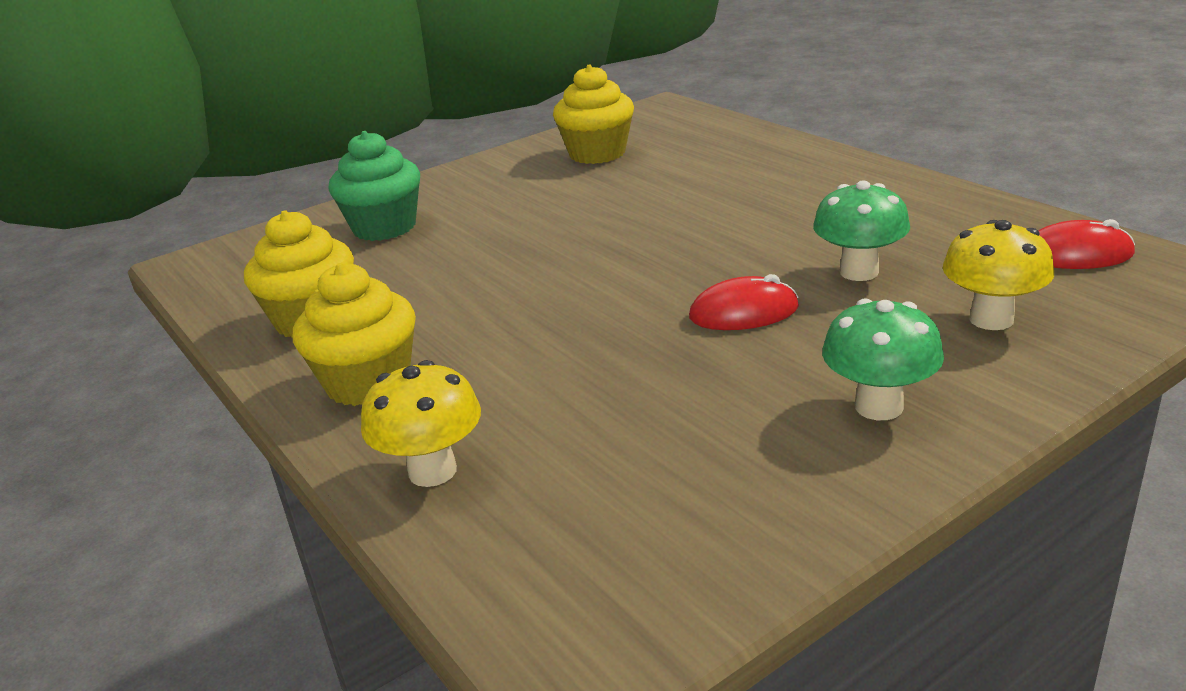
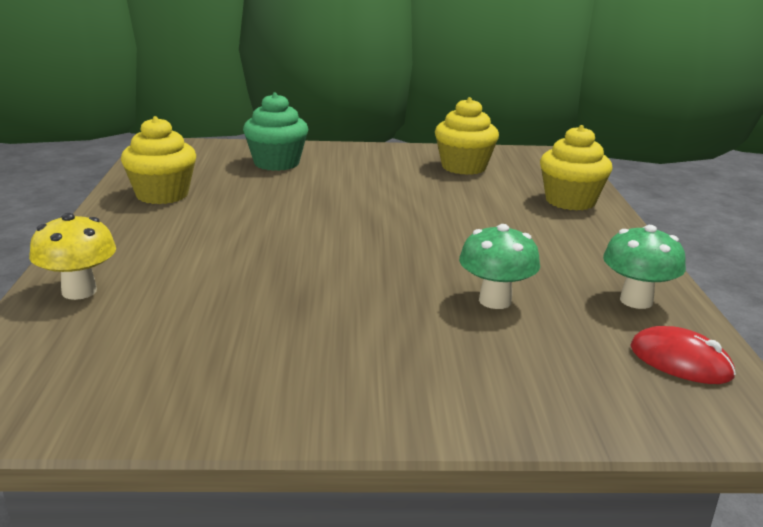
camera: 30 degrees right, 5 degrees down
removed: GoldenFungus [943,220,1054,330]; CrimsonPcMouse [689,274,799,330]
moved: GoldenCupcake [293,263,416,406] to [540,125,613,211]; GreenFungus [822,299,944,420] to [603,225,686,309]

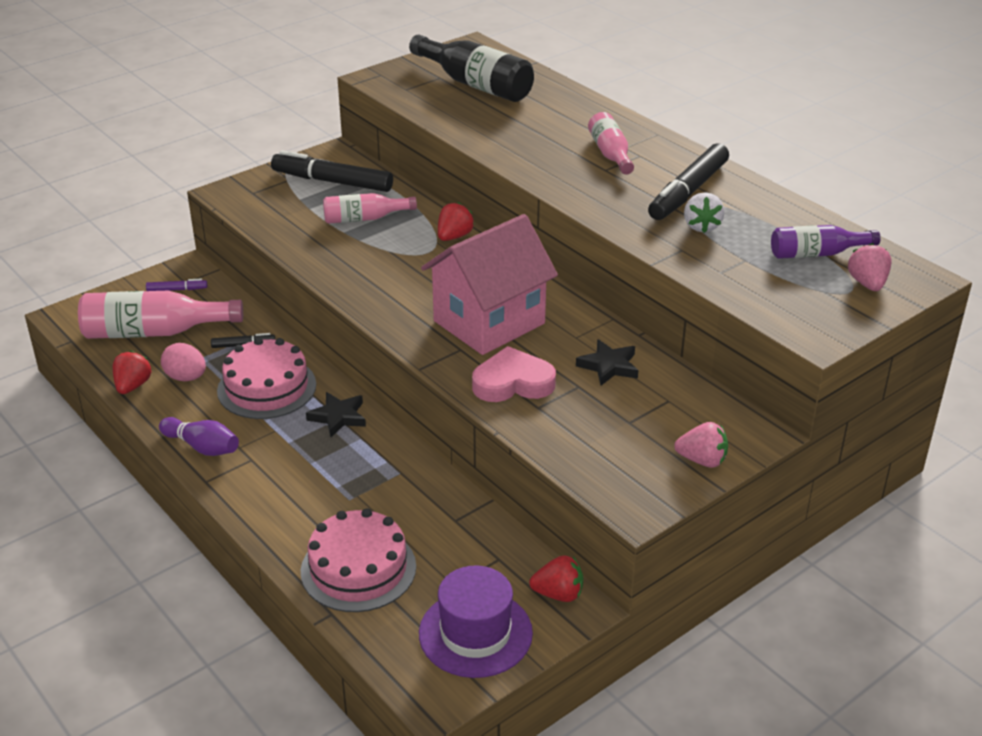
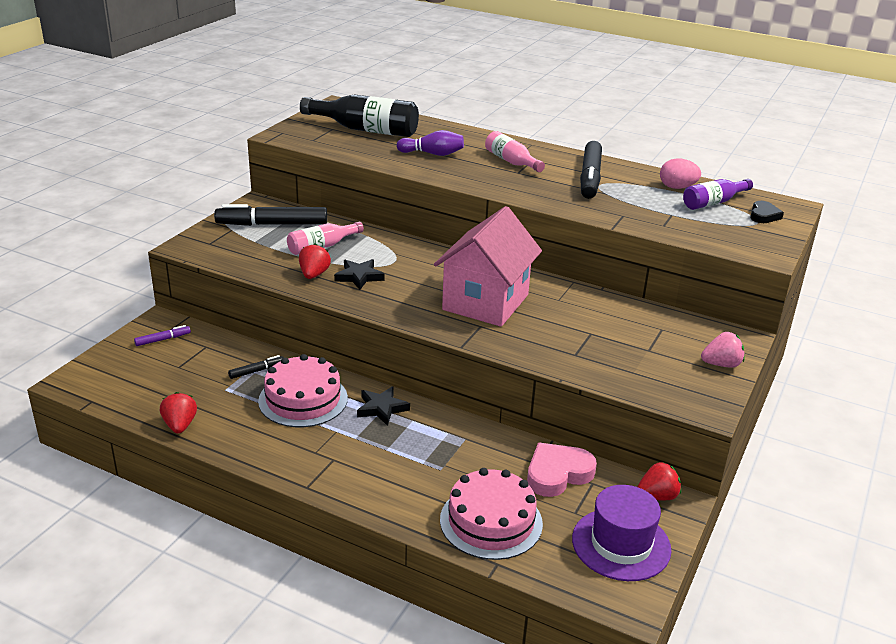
camera: 25 degrees left, 5 degrees down
removed: PureWhiteBerry [684,192,725,233]; RosyBottle [78,291,243,339]
moved: CrimsonBerry [438,202,474,241] to [299,244,331,279]; BlackStarShape [576,339,638,385] to [334,259,384,290]; RosyEgg [161,343,206,381] to [660,158,701,189]; RosyHeart [472,346,556,402] to [527,443,597,497]; VioletSkittle [159,417,239,456] to [397,130,464,156]
replaced: RosyBerry [848,243,892,291] to BlackHeart [750,201,784,223]

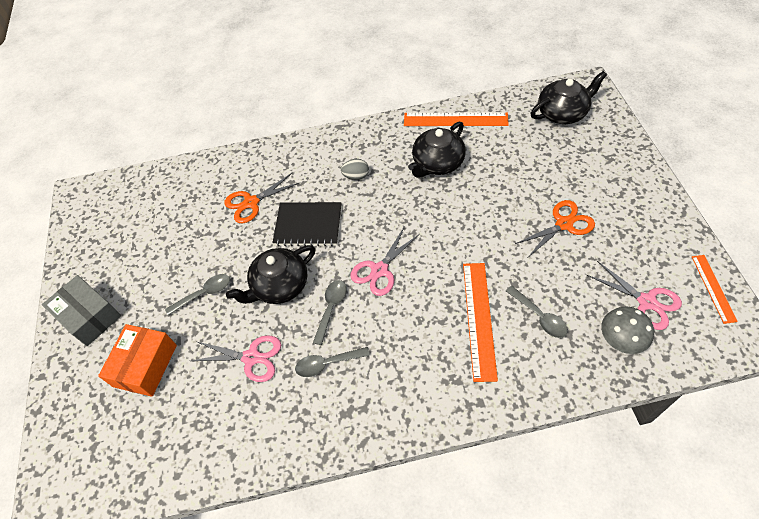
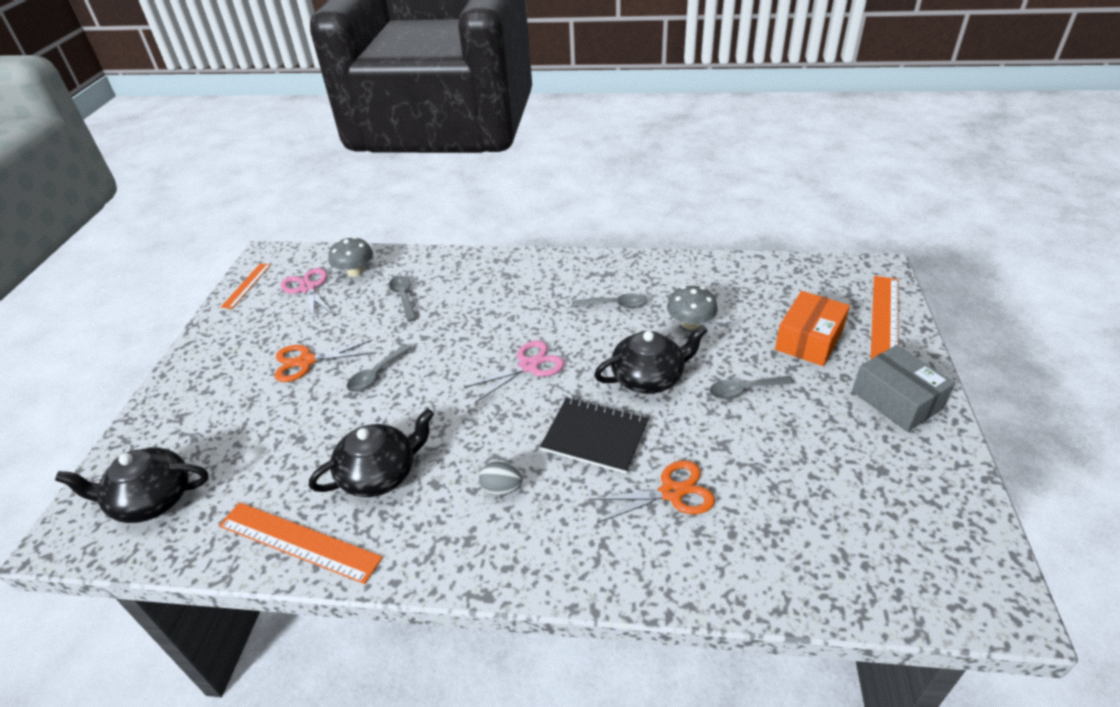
camera: 165 degrees left, 15 degrees down
moved: BrightOrangeStraightedge [463,263,498,382] to [871,276,898,359]; GreyTeaspoon [313,280,347,345] to [347,344,412,392]
replaced: RosyScissors [191,335,281,382] to GreyFungus [667,286,718,330]

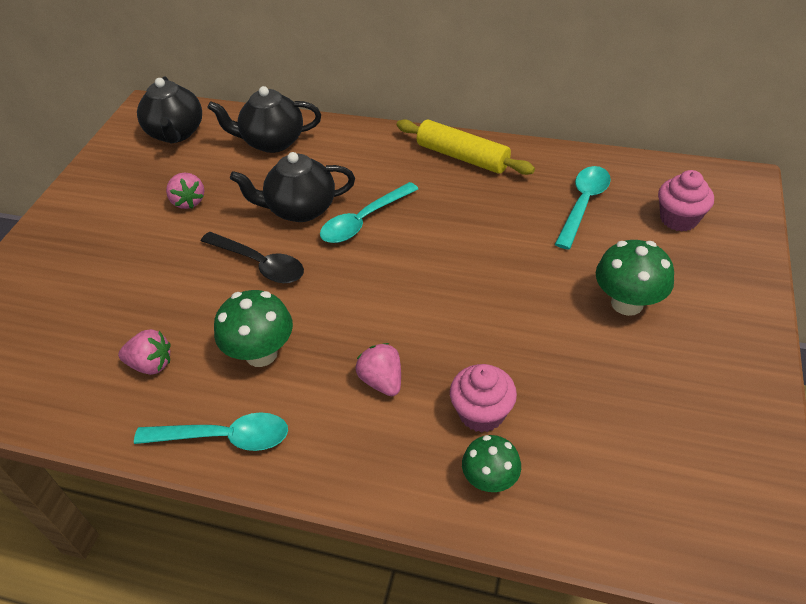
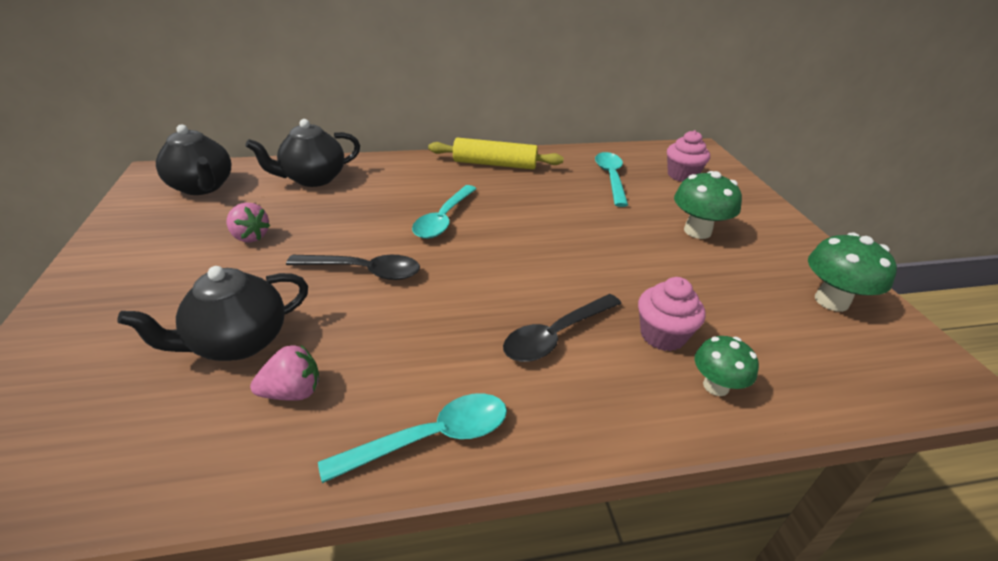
camera: 30 degrees left, 10 degrees down
moved: BlackTeaPot [230,152,355,222] to [117,266,308,361]; GreenFungus [214,290,293,367] to [808,232,897,312]
replaced: RosyBerry [356,343,401,396] to BlackTeaspoon [503,294,622,362]

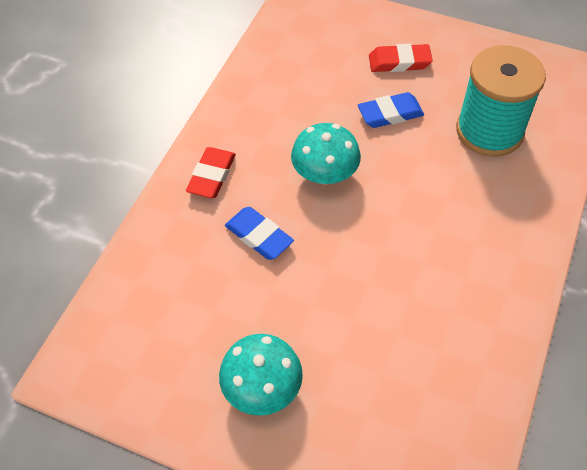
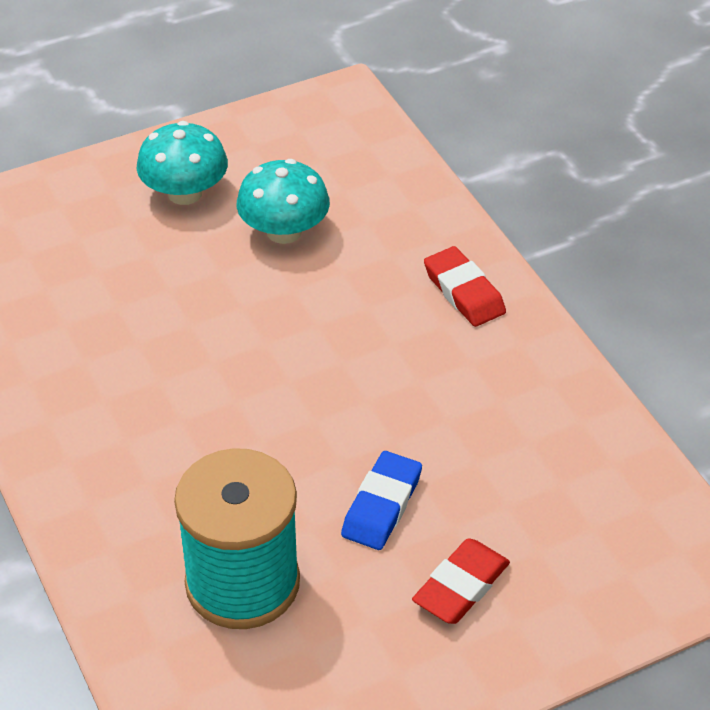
camera: 130 degrees right, 10 degrees down
removed: CobaltPencilEraser [225,207,294,260]
moved: AquaFungus [291,123,361,184] to [237,159,330,244]

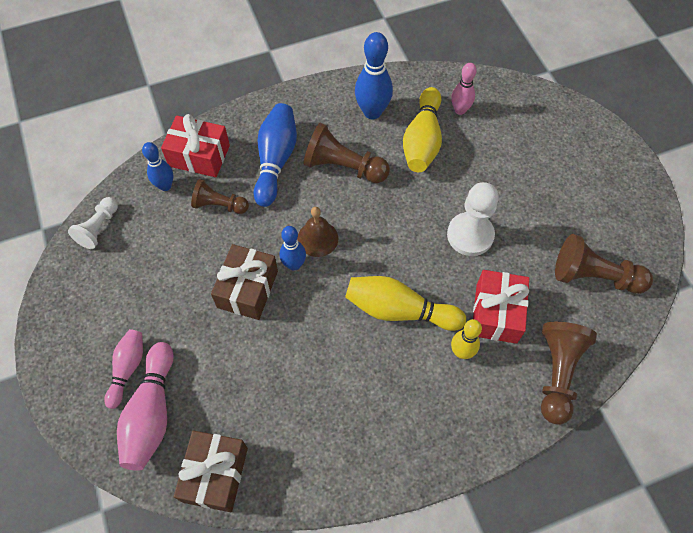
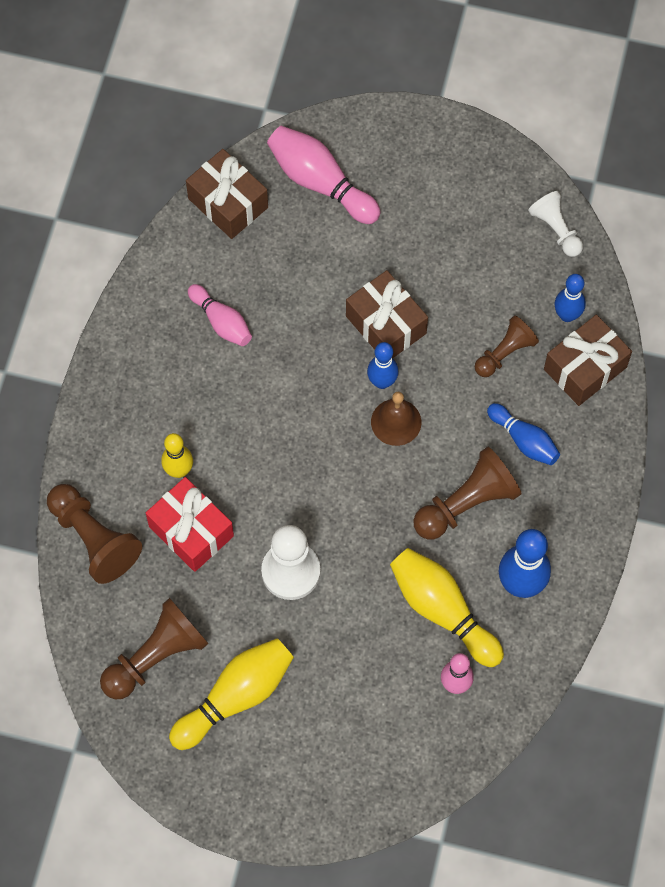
camera: 125 degrees right, 5 degrees up
moved: GoldenSkittle [345,276,466,331] to [169,638,294,750]; RosySkittle [104,329,143,409] to [188,284,252,346]
recoloured: CrimsonPresent [161,114,230,177] to BrownPresent [544,315,632,406]
resized: CobaltSkittle [254,103,297,207] = [487,403,560,465] x0.63

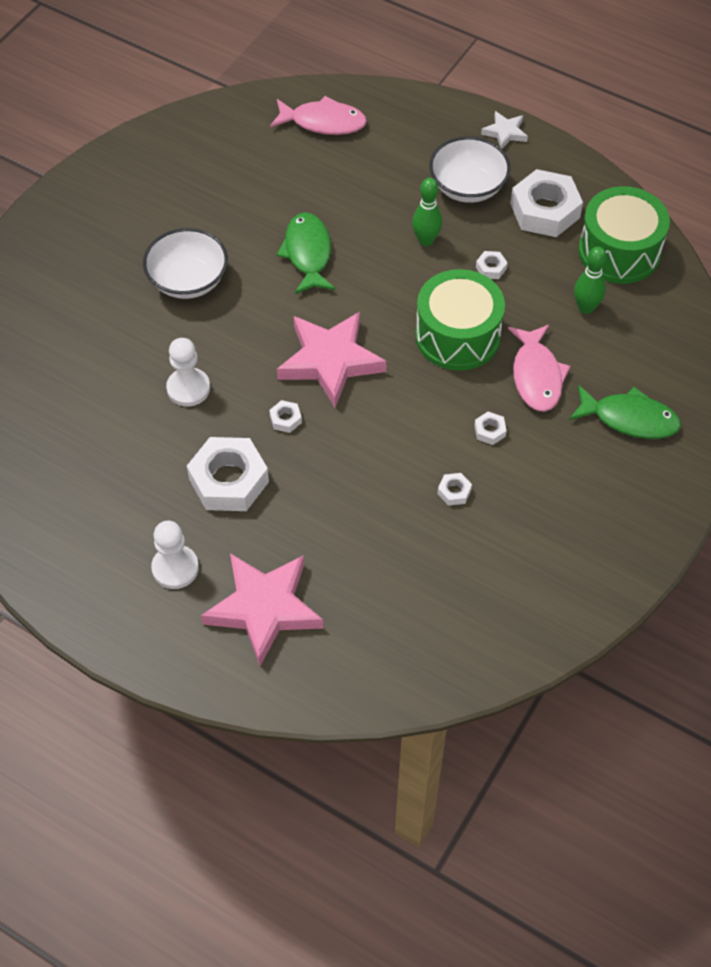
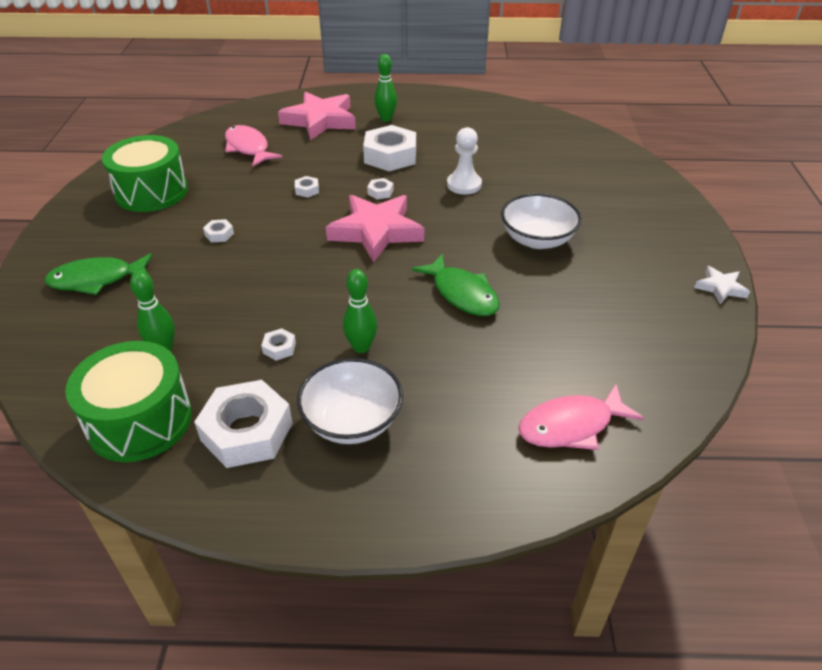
camera: 150 degrees right, 15 degrees down
moved: PureWhiteStarShape [481,111,528,149] to [694,266,750,304]; GreenDrum [415,269,505,371] to [102,135,188,212]; RosyFishFigure [508,324,570,412] to [225,125,283,167]; PureWhiteHexNut [437,473,472,506] to [295,176,319,198]
replaced: PureWhitePawn [151,521,199,589] to GreenSkittle [374,54,397,122]

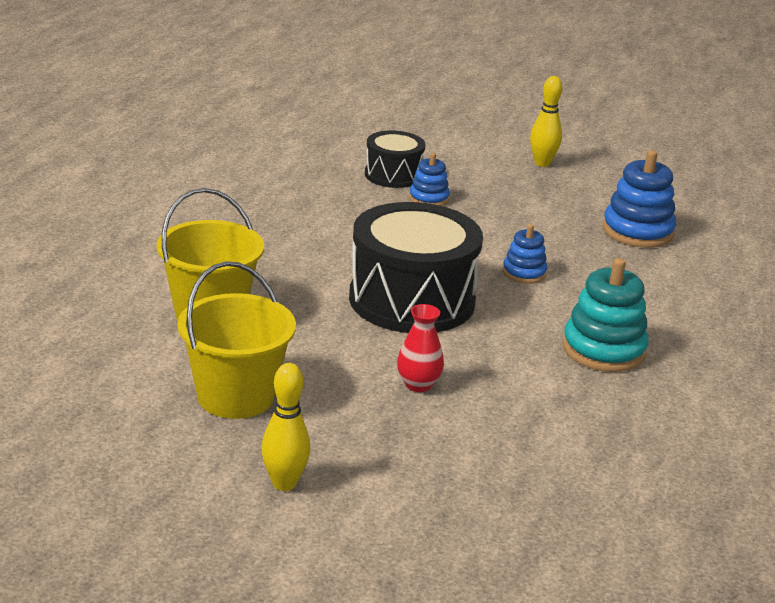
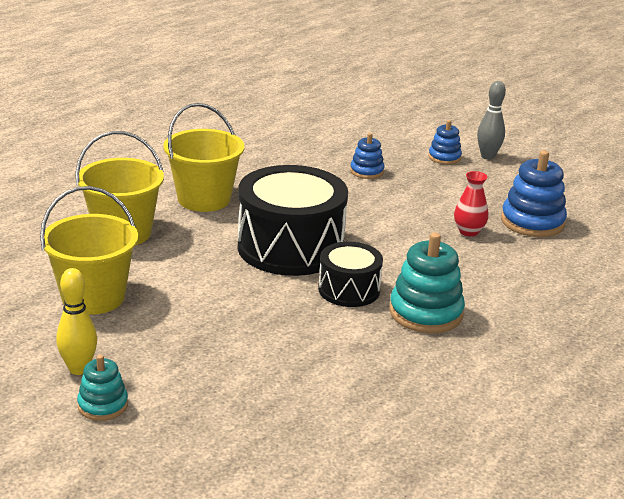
camera: 20 degrees right, 0 degrees up
added: GoldenSandBucket [164,103,245,212]; AquaRingStacker [77,355,128,421]
moved: BlackDrum [365,130,425,188] to [318,242,383,307]; CobaltRingStacker [503,224,547,284] to [428,120,462,165]; CrimsonTallVase [397,304,444,392] to [454,171,488,237]
recoloured: GoldenSkittle [530,76,562,167] to GreySkittle [477,81,506,160]

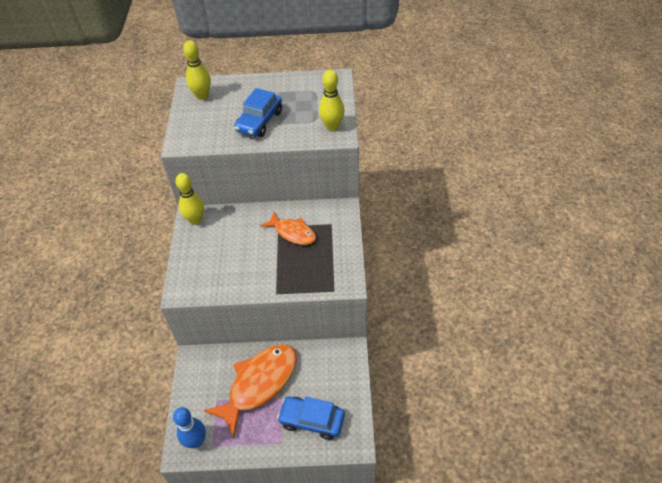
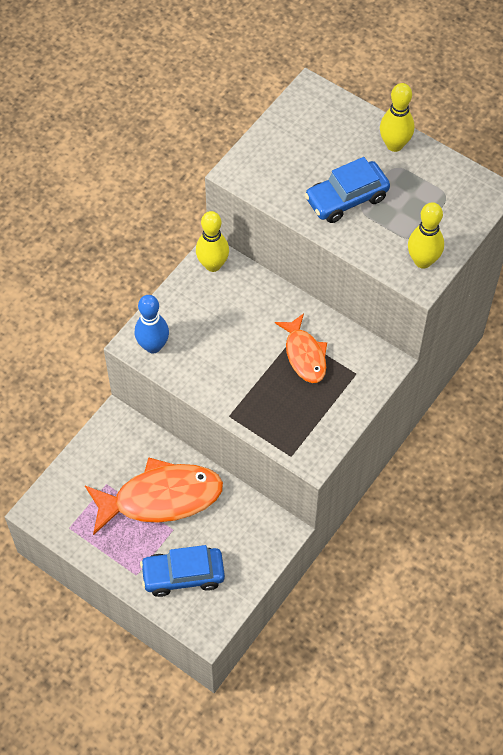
camera: 35 degrees right, 10 degrees up
moved: GoldenSkittle [183,40,211,100] to [380,83,414,152]; CobaltSkittle [173,407,206,448] to [135,295,169,353]
turned: CobaltToyCar [277,397,345,440] = [140,545,225,597] 60 degrees counterclockwise

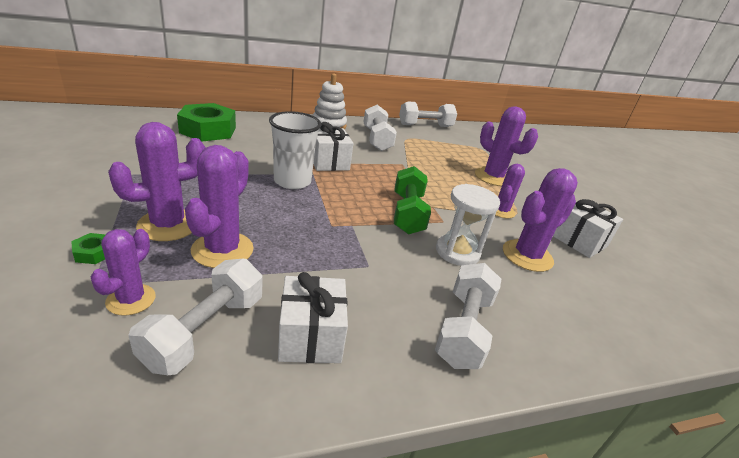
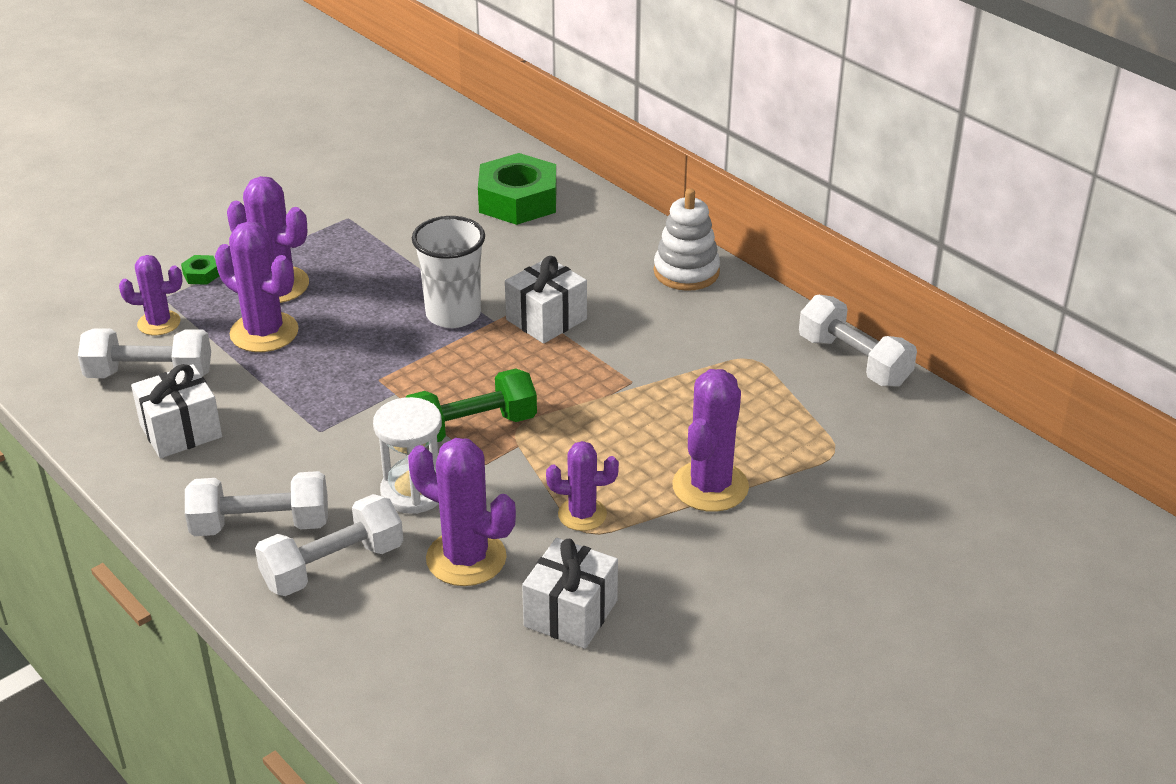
camera: 70 degrees right, 5 degrees up
moved: PureWhiteDumbbell [363,105,397,151] to [255,494,403,596]
turned: VioletSaguaroCactus [185,145,254,268] = [215,221,299,352] 45 degrees clockwise

